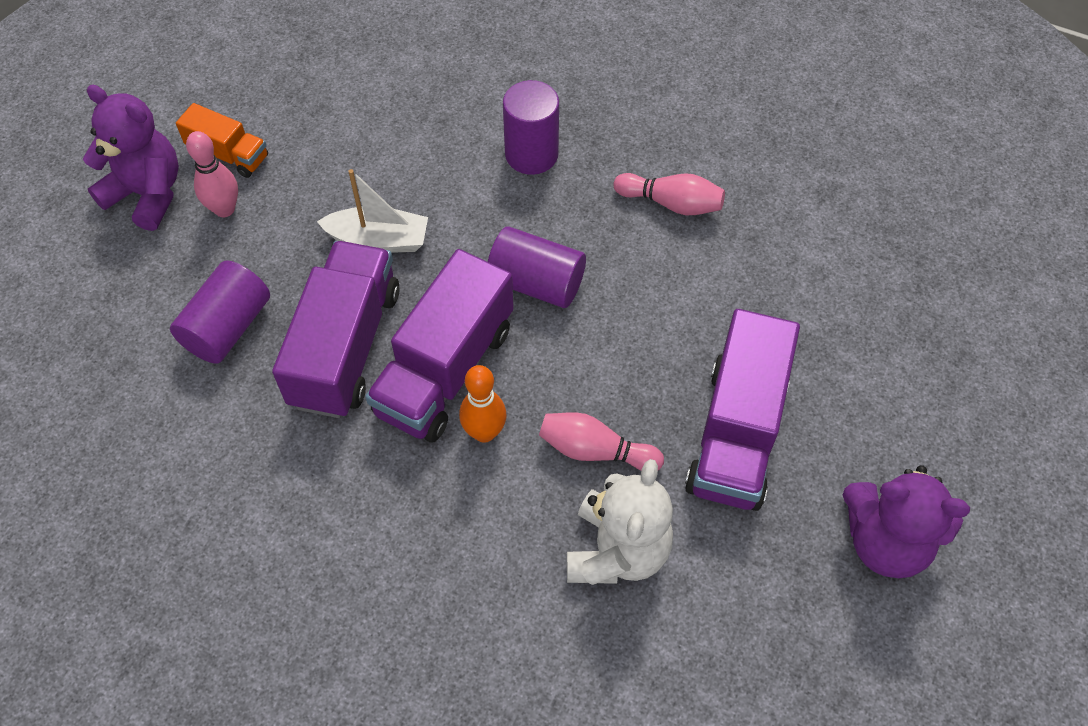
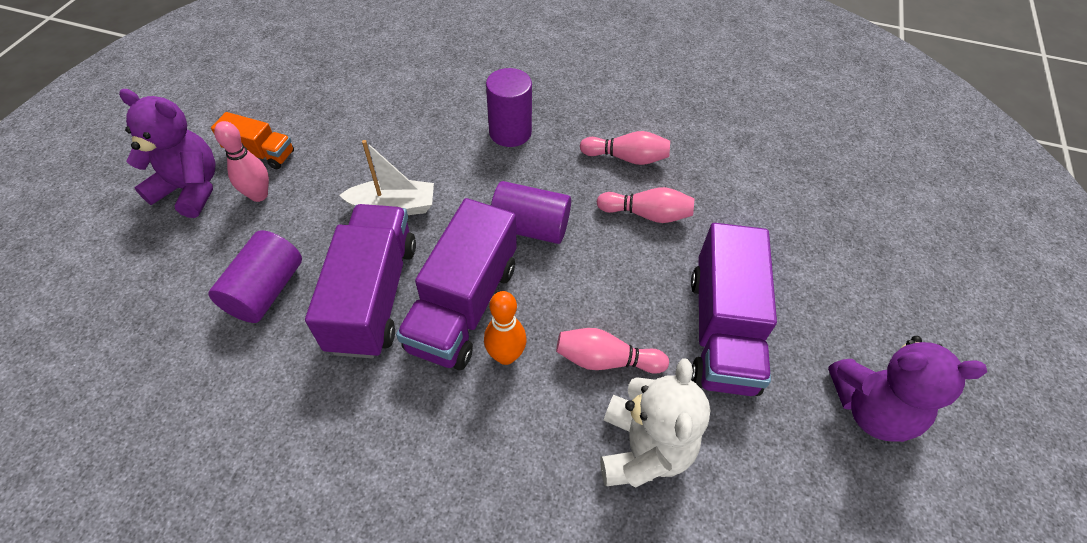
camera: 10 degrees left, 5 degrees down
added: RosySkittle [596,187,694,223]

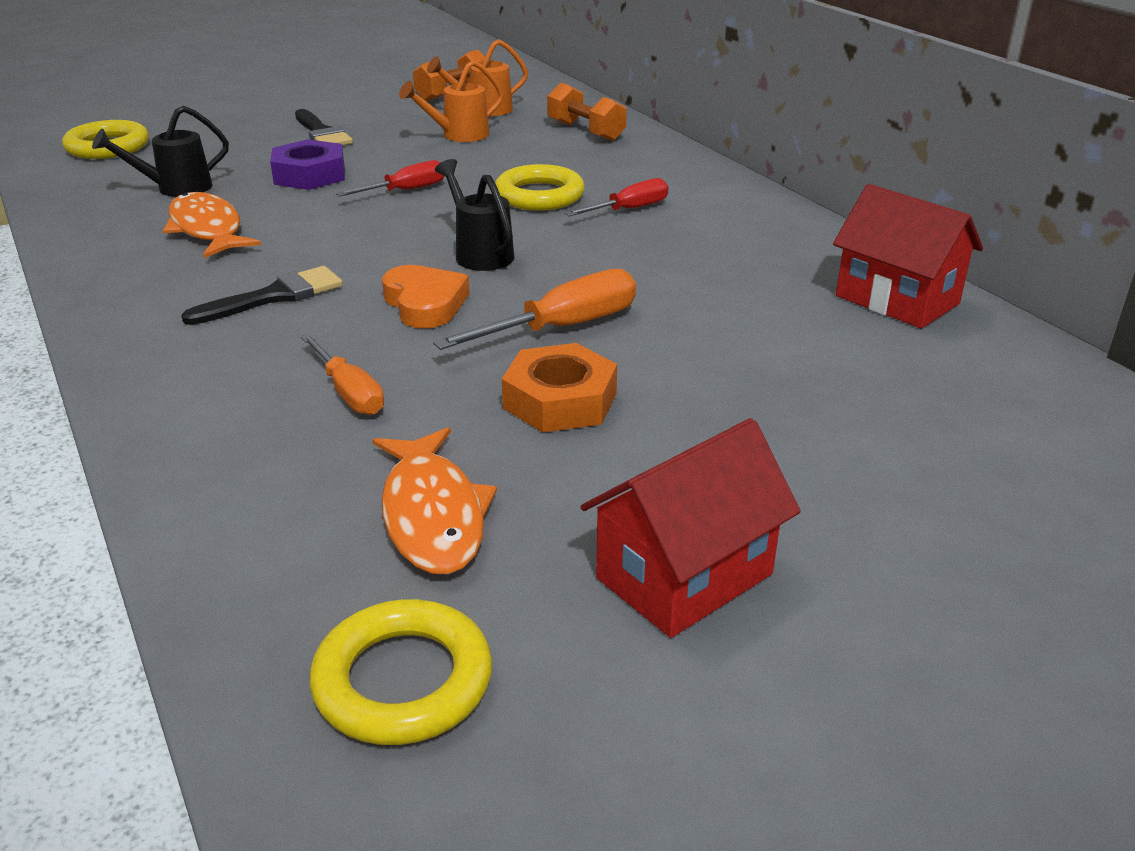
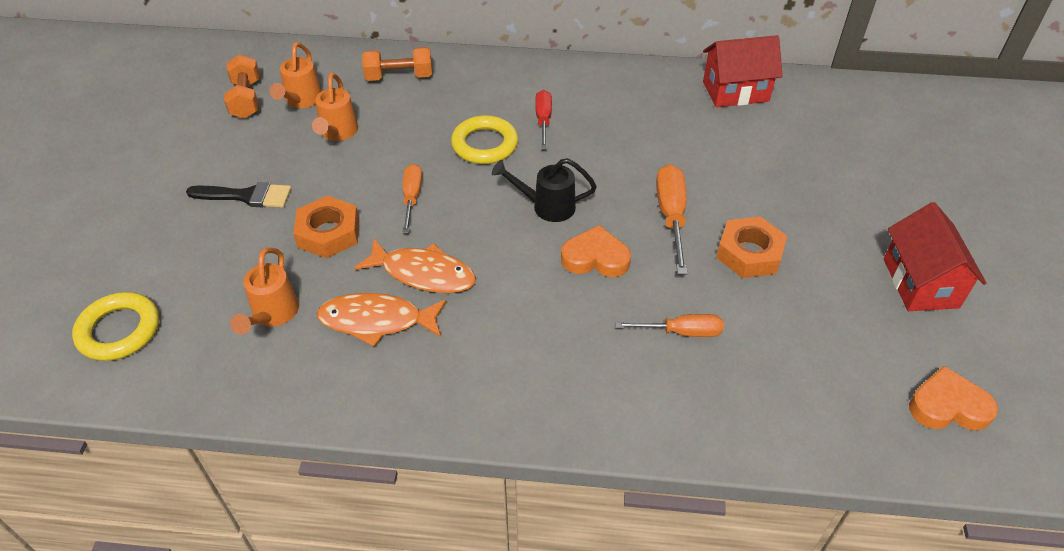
camera: 55 degrees left, 15 degrees up
removed: BlackBrush [181,266,343,325]
moved: BrightOrangeFishFigure [372,427,497,574] to [354,238,476,293]
replaced: GoldenTorus [310,599,492,745] to BrightOrangeHeart [909,366,998,431]
recoloured: BlackWateringCan [92,106,229,197] to BrightOrangeWateringCan [230,248,299,335]; VioletHexNut [270,139,345,190] to BrightOrangeHexNut [293,196,359,258]; CrimsonFlatScrewdriver [336,160,444,197] to BrightOrangeFlatScrewdriver [402,164,422,234]

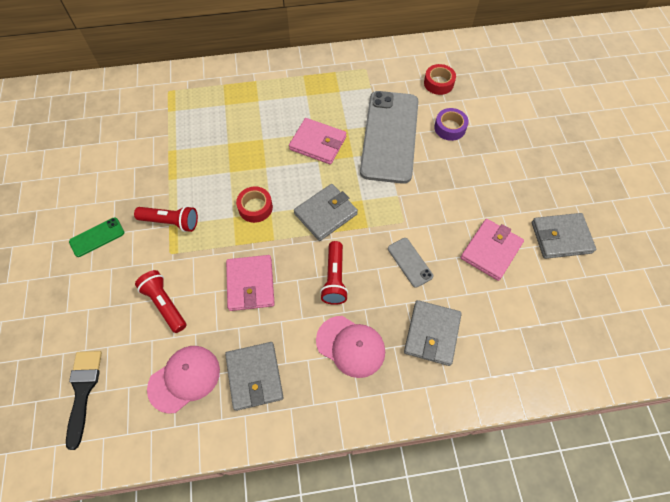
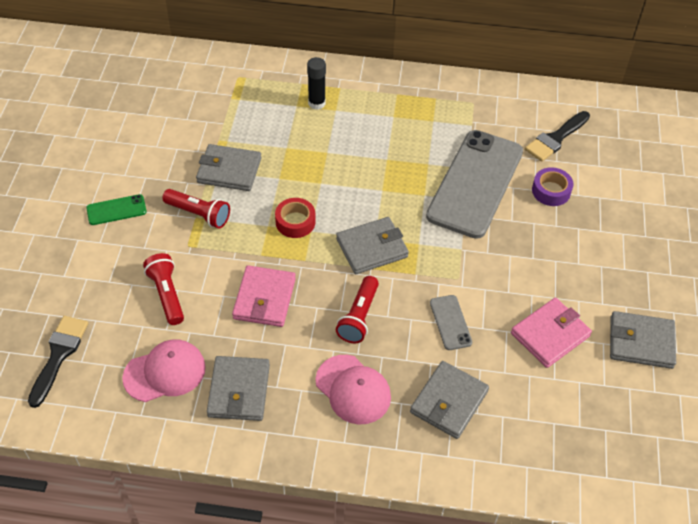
camera: 15 degrees right, 10 degrees down
removed: RosyCardWallet [289,118,346,164]
added: BlackGlue [307,57,326,110]; GreyCardWallet [196,144,261,191]
replaced: CrimsonTape [424,64,456,95] to BlackBrush [525,111,590,162]

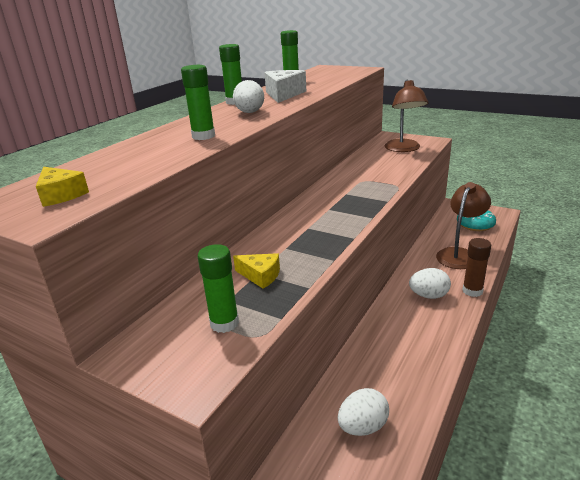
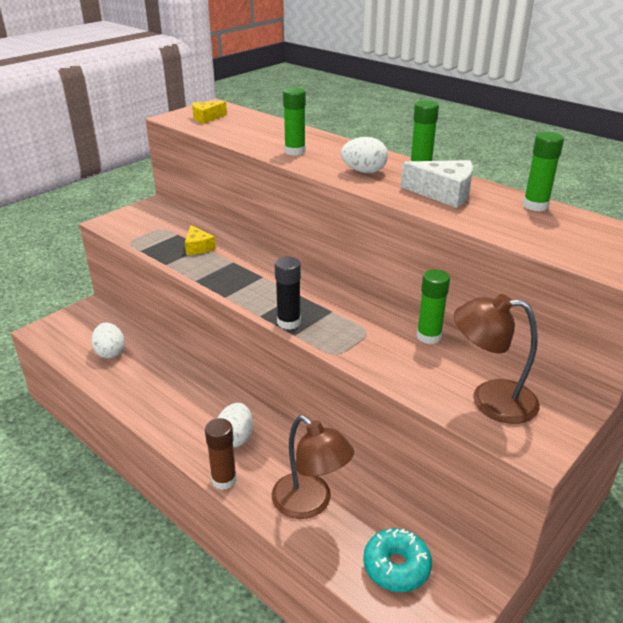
camera: 100 degrees right, 5 degrees up
added: BlackGlue [275,257,301,330]
moved: GreenGlue [197,244,239,333] to [417,269,450,344]
turned: GoldenCheese [233,253,280,289] = [185,225,216,255] 60 degrees counterclockwise

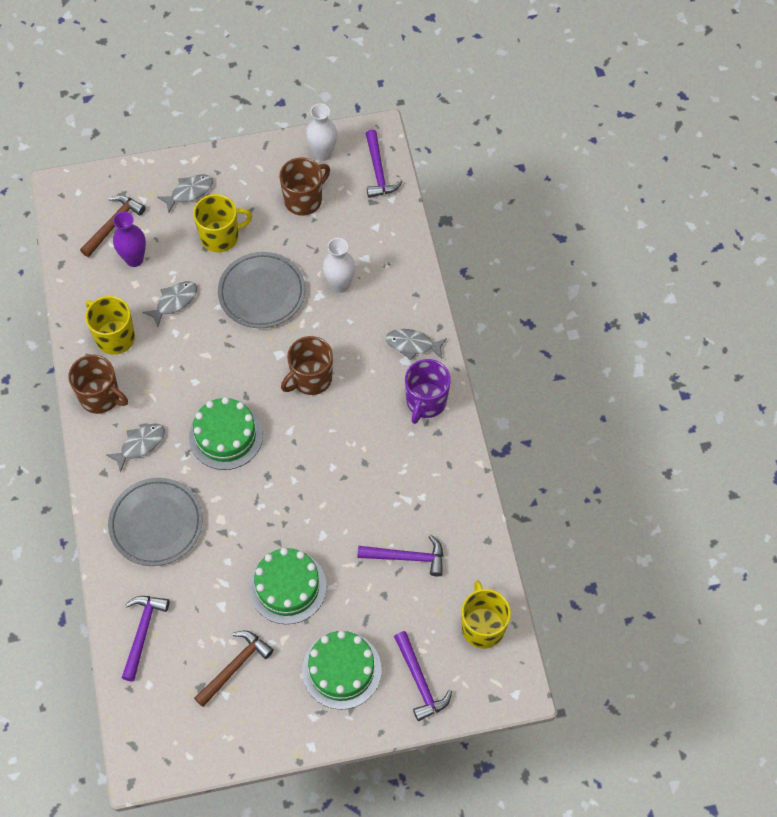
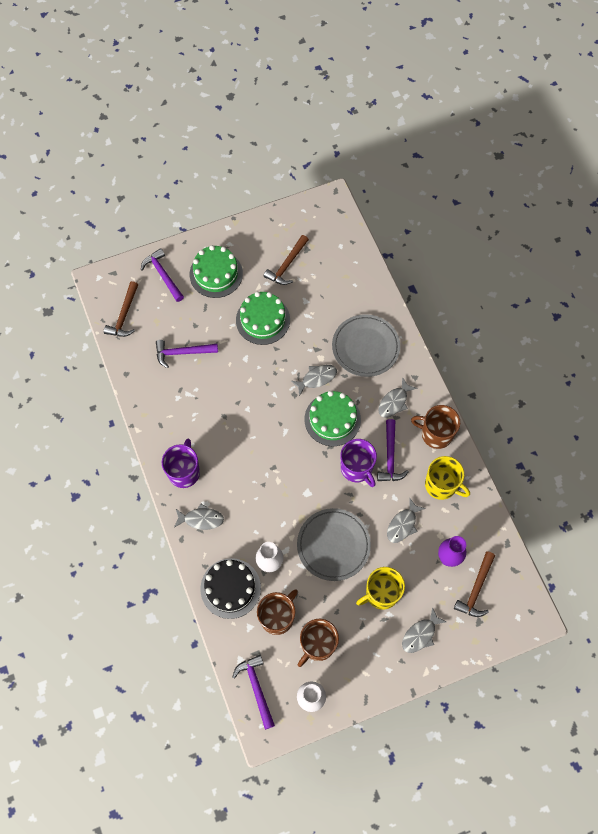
camera: 170 degrees right, 5 degrees up
added: GreyFishFigure [291,365,337,396]; VioletMug [340,439,377,487]; BlackLayerCake [200,558,261,619]
moved: BrownMug [281,336,333,395] to [257,589,298,635]; VioletClawHammer [122,596,169,681] to [377,419,409,481]
replaced: GoldenMug [462,581,511,649] to BrownClawHammer [104,281,138,337]

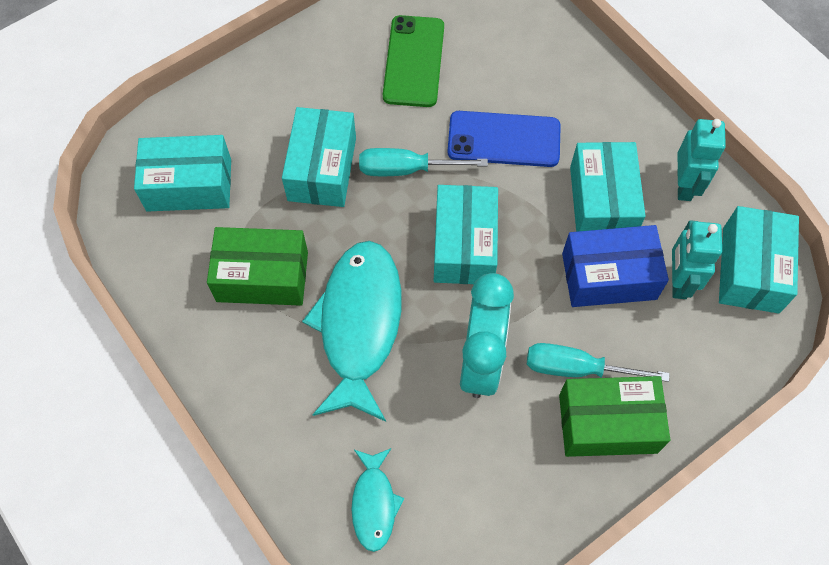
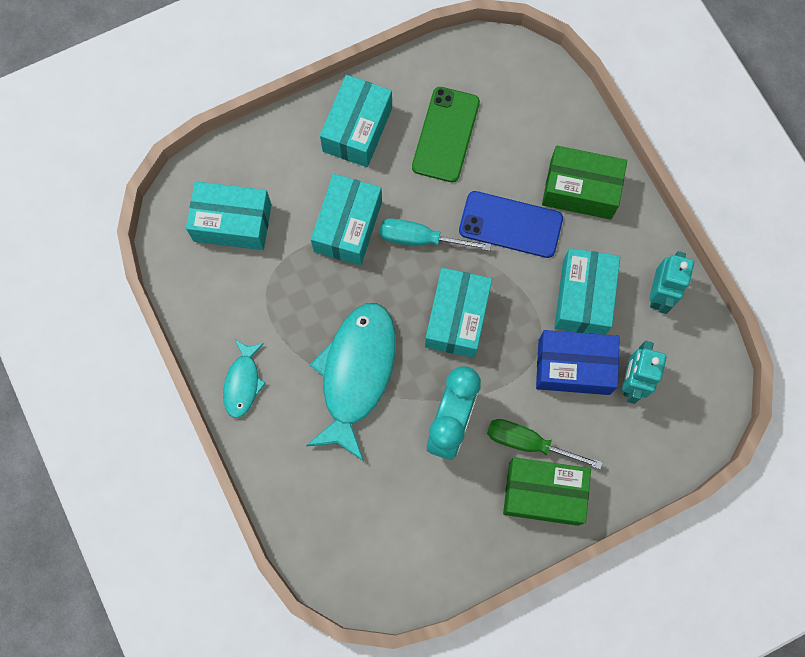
camera: 10 degrees right, 10 degrees up
moved: AquaPackage [719,206,799,314] to [320,75,392,167]; GreenPackage [207,227,308,306] to [542,146,627,220]; AquaFishFigure [351,448,405,552] to [223,340,266,418]
recoloured: AquaFlatScrewdriver [527,343,670,382] to GreenFlatScrewdriver [487,419,603,469]

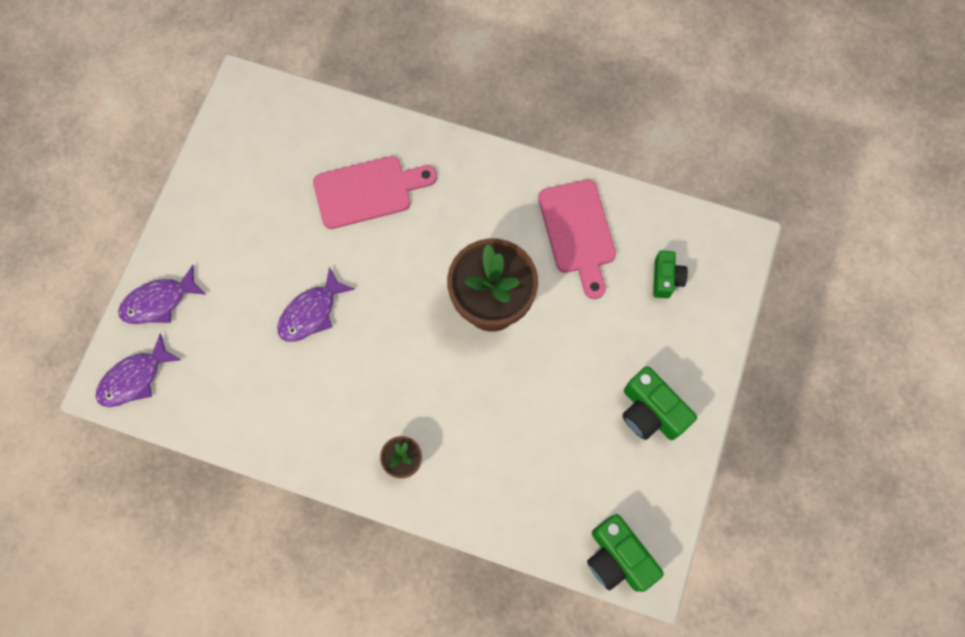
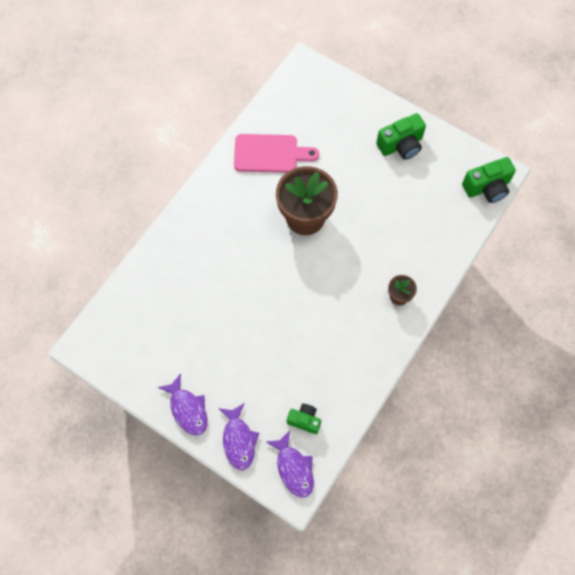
camera: 75 degrees left, 5 degrees down
removed: RosyBreadBoard [313,156,437,229]
moved: GreenCamera [653,250,688,298] to [287,404,321,434]; VioletFishFigure [277,267,354,342] to [158,373,208,436]

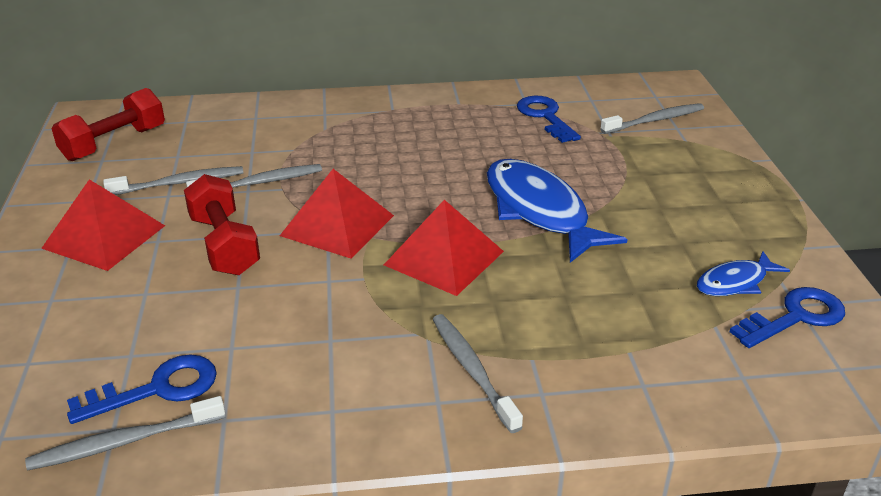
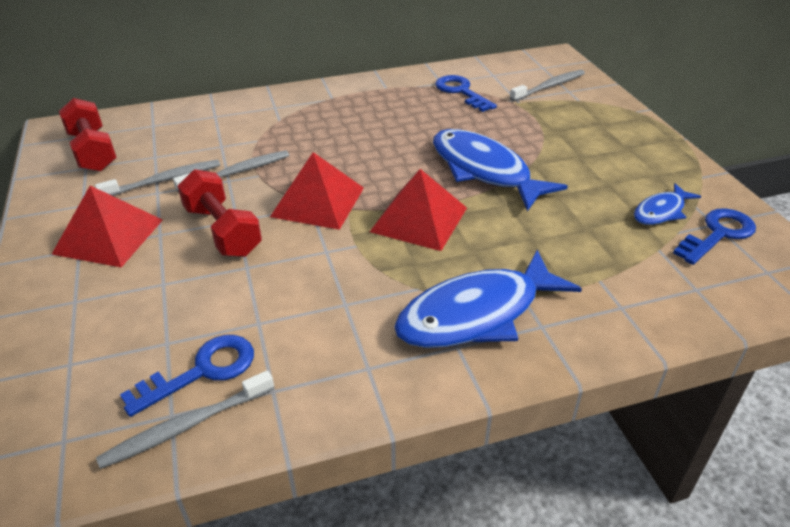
camera: 10 degrees left, 5 degrees up
replaced: GreyDentalBrush [432,314,523,433] to CobaltFishFigure [394,250,582,348]
turned: CrimsonDumbbell [52,88,165,161] = [59,98,117,172] 60 degrees counterclockwise

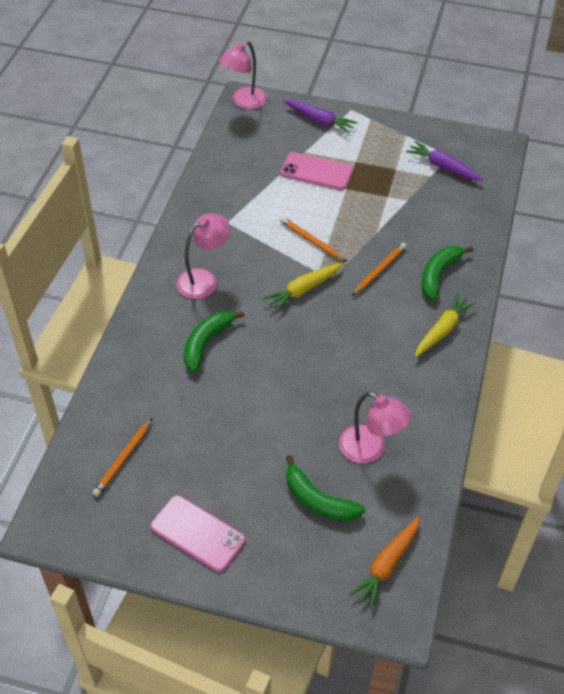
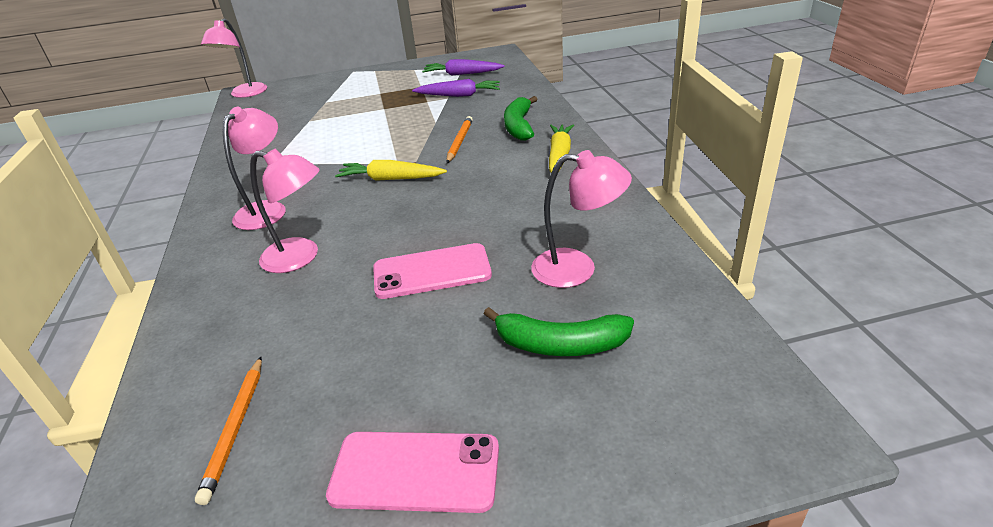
camera: 25 degrees left, 15 degrees down
removed: BrightOrangePencil [280,217,347,262]; BrightOrangeRootVegetable [349,517,420,609]
moved: VioletRootVegetable [283,100,357,134] to [412,79,500,97]; RosyMobilePhone [280,152,353,190] to [373,243,492,299]
replaced: GreenBananaFruit [184,311,244,372] to RosyDeskLamp [250,148,320,273]
turned: GoldenRootVegetable [263,263,343,312] = [335,160,447,181] 75 degrees clockwise

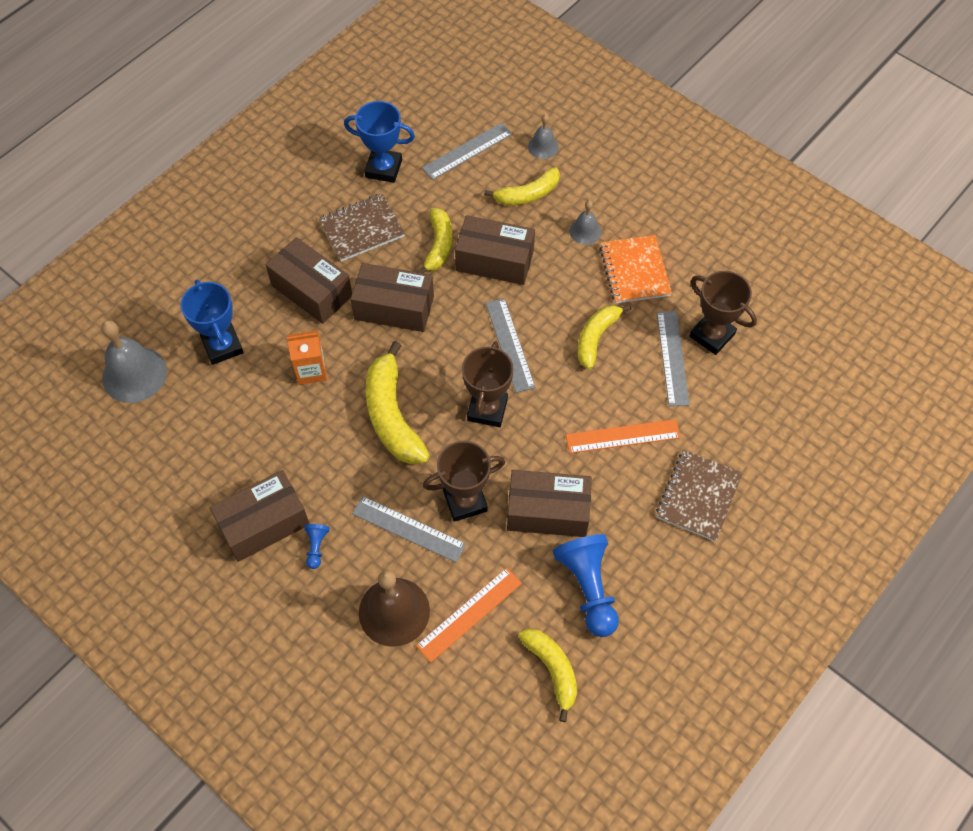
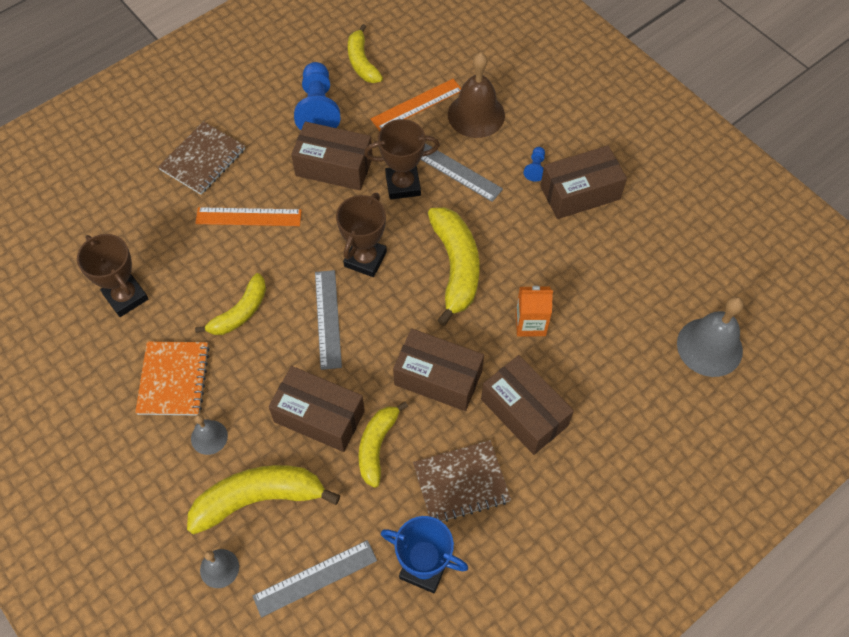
camera: 170 degrees left, 0 degrees up
removed: CobaltTrophy [180,280,244,365]; GreyStraightedge [657,311,690,406]
resized: GoldenBananaFruit [484,167,560,205] = [187,465,340,534] x1.56

